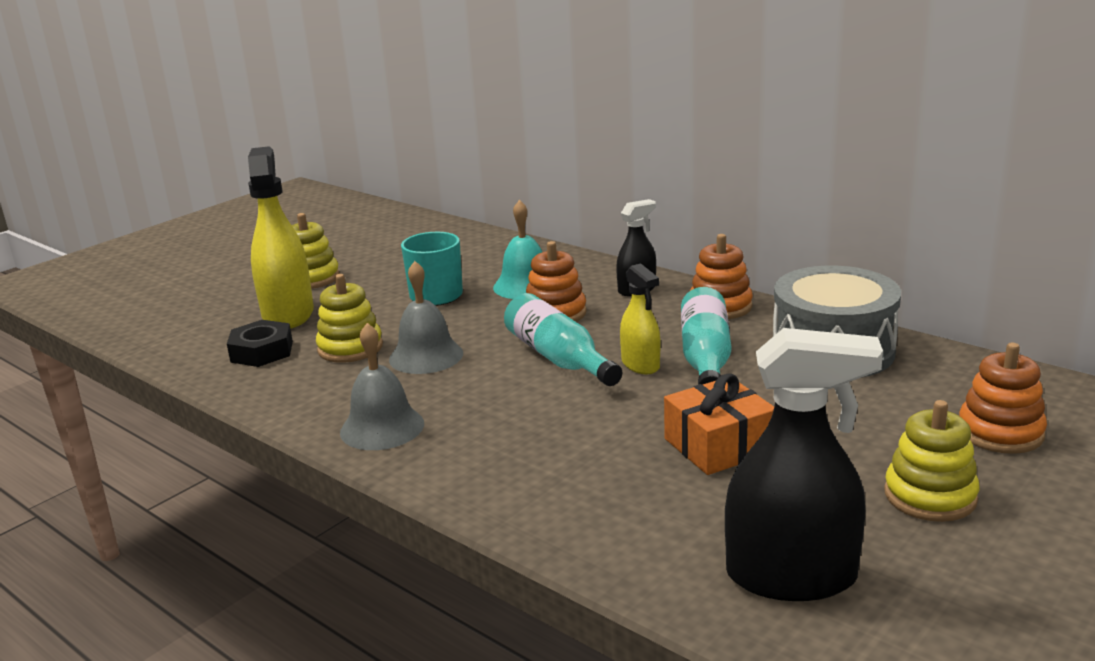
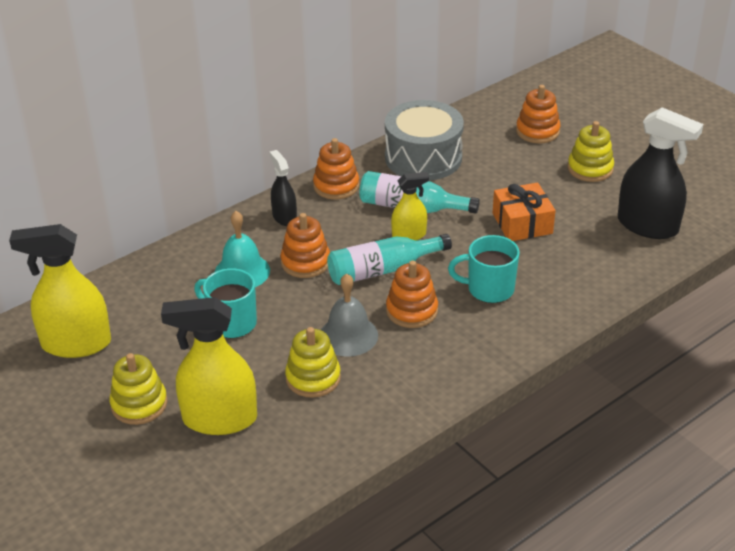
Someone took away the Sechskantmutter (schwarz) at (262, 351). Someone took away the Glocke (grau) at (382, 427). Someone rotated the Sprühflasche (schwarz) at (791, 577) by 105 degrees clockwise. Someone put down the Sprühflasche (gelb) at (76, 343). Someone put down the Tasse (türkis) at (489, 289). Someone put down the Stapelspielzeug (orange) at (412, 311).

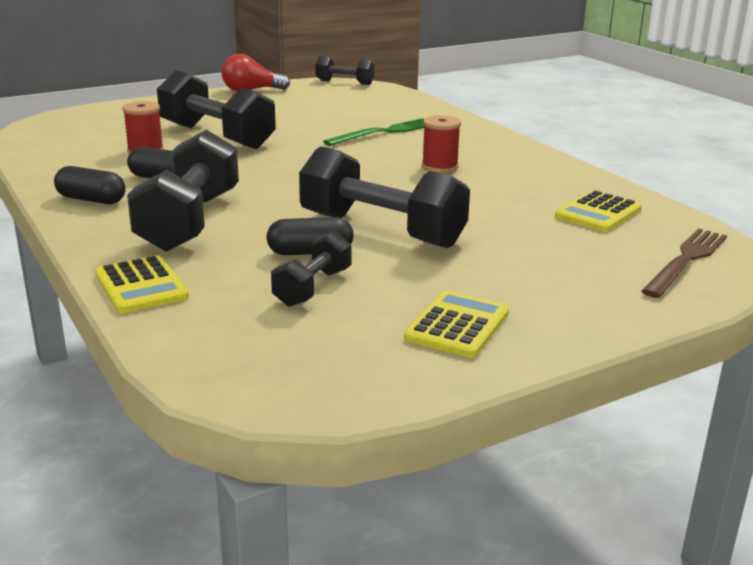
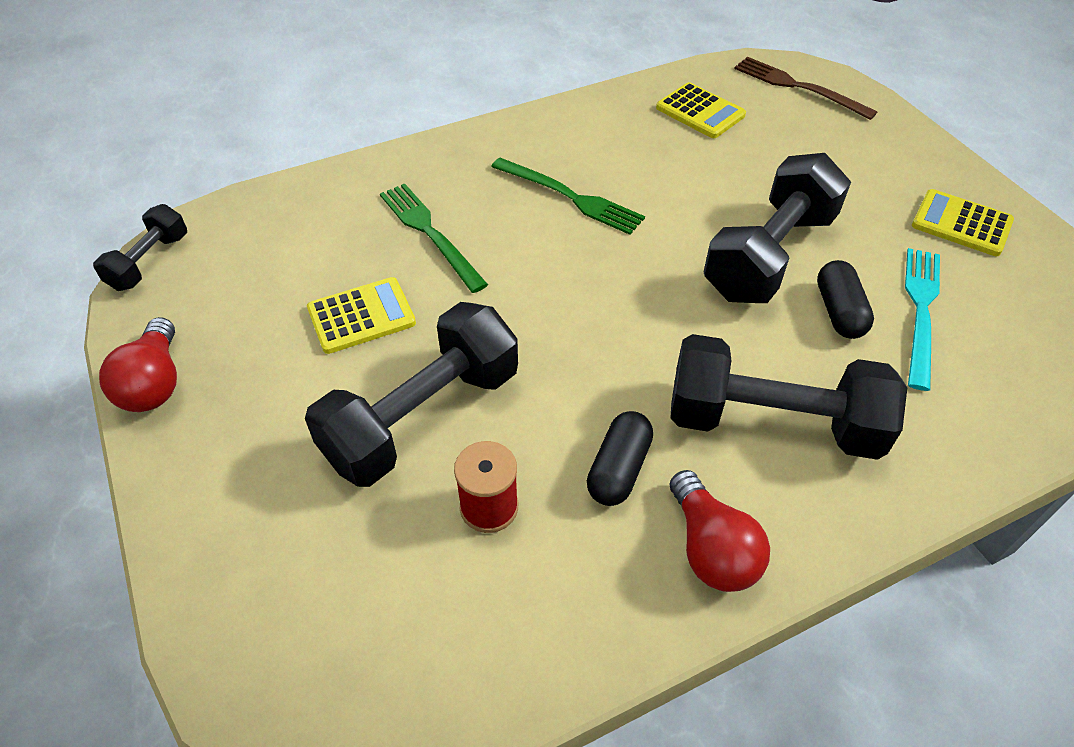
Someone swapped the Garnrolle (rot) at (439, 167) for the Gabel (grün) at (570, 197). Someone swapped the Kapsel (schwarz) at (91, 200) for the Glühbirne (rot) at (711, 548). Someone swapped the Hantel (schwarz) at (313, 288) for the Gabel (türkis) at (921, 311). Someone carried the Taschenrechner (gelb) from (141, 286) to (361, 316).

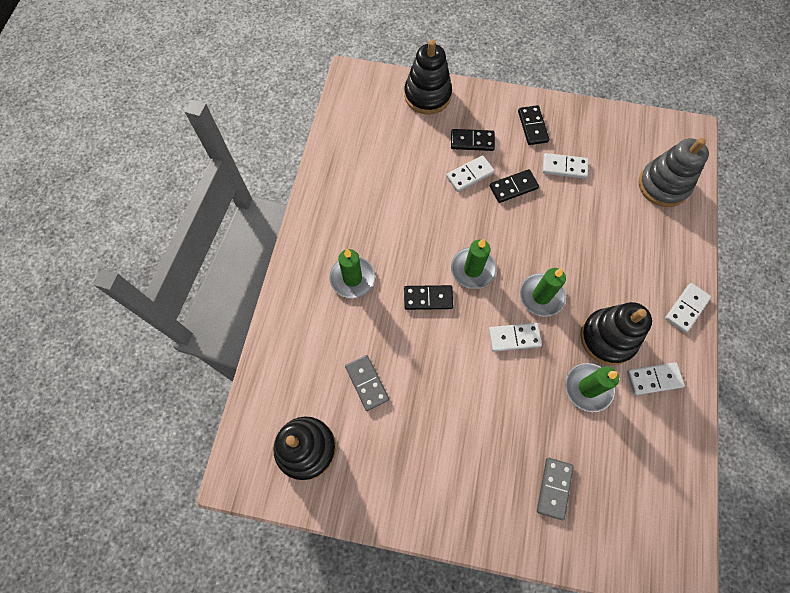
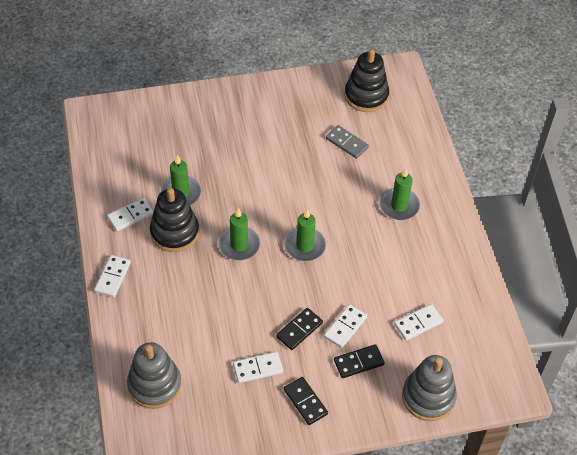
Someone repainted the Stapelspielzeug (schwarz) at (427, 95), which became the Stapelspielzeug (grau) at (428, 397). Someone took away the Dominostein (schwarz) at (428, 298). Someone carried the Dominostein (weiß) from (514, 337) to (418, 323). Someone took away the Dominostein (grau) at (554, 488).

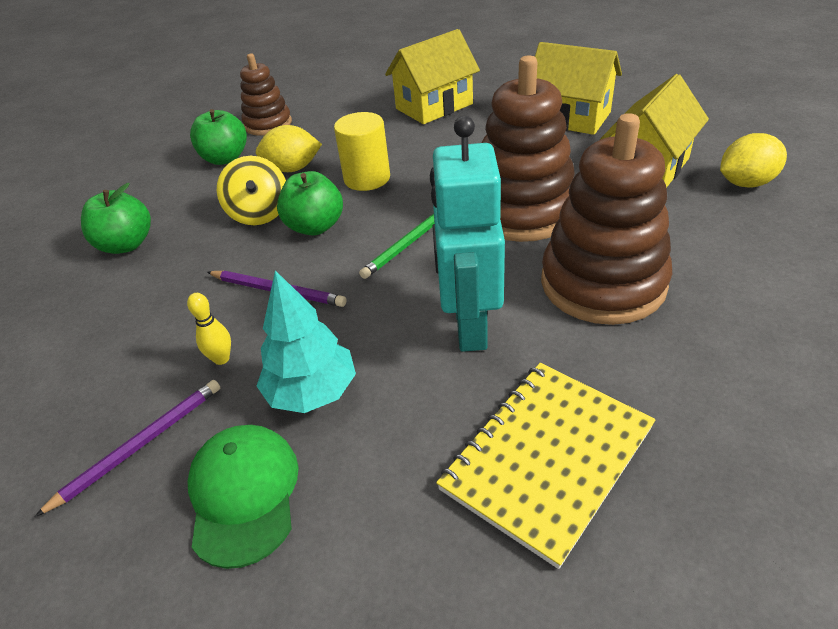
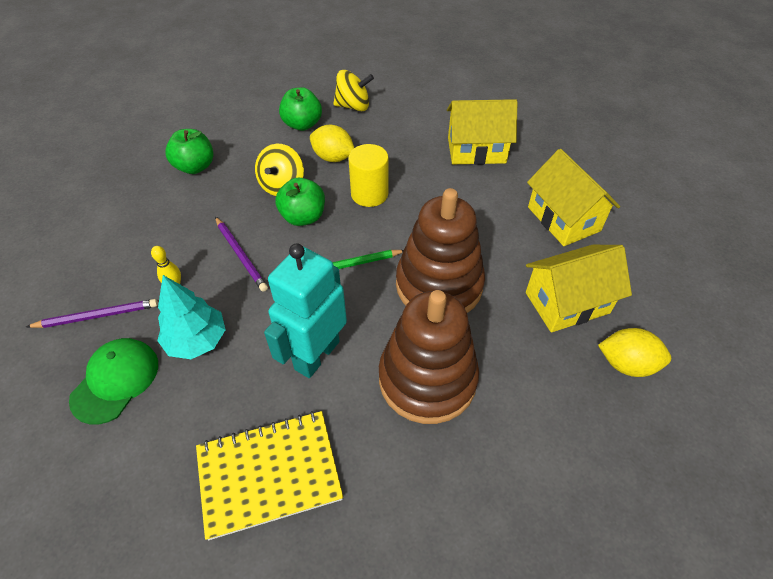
Someone swapped the Stapelspielzeug (braun) at (268, 124) for the Kreisel (gelb) at (353, 106).

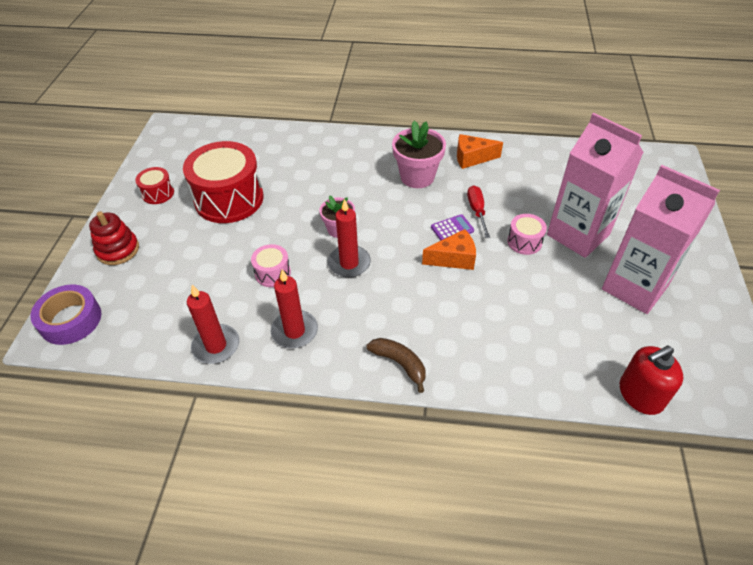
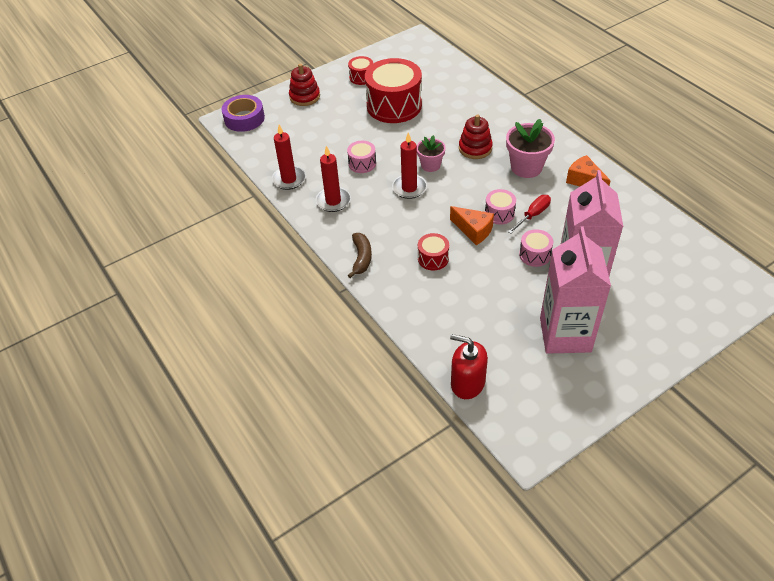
Someone swapped the Taschenrechner (lila) at (452, 229) for the Trommel (rosa) at (499, 213). Someone put down the Stapelspielzeug (rot) at (475, 148). Someone put down the Trommel (rot) at (433, 258).

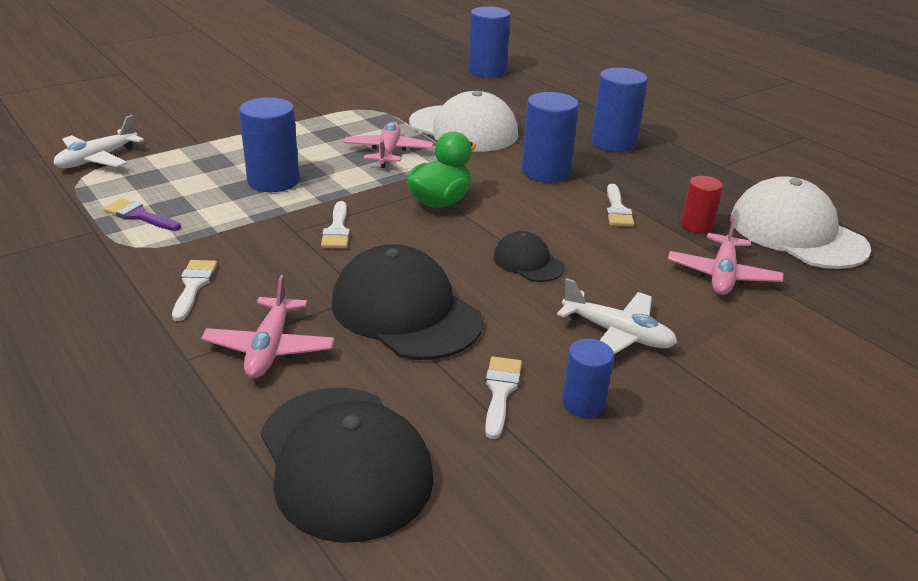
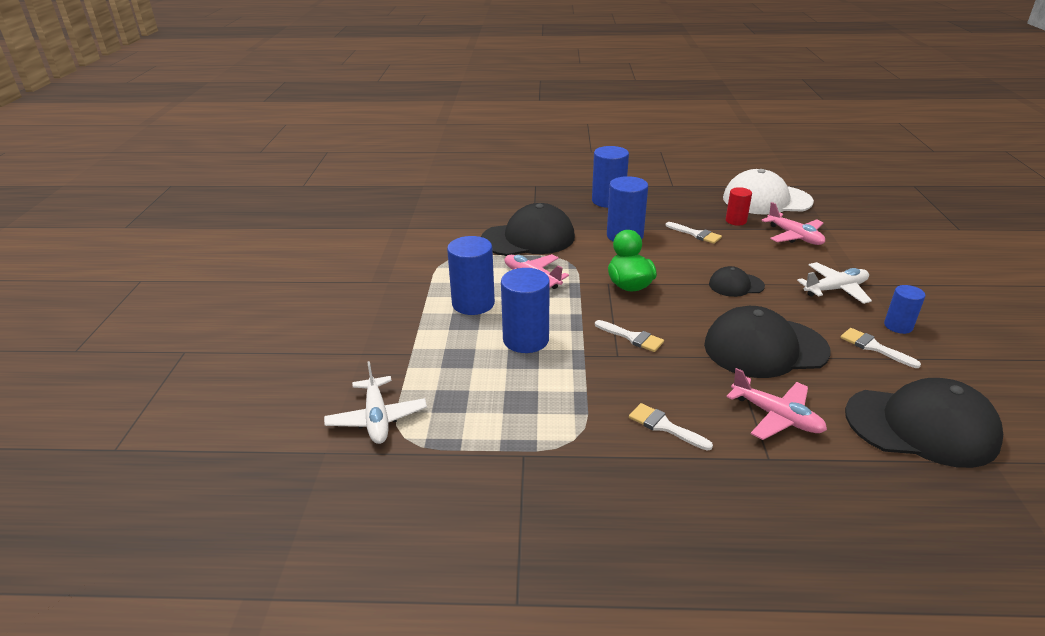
Someone carried the Vollzylinder (blau) from (487, 71) to (473, 303). Someone repainted the Kappe (weiß) at (463, 129), which became the Kappe (schwarz) at (528, 238). Someone took away the Pinsel (lila) at (139, 216).

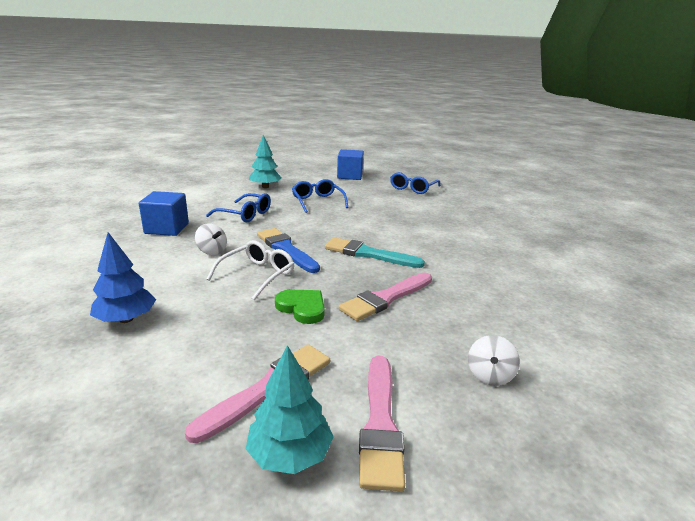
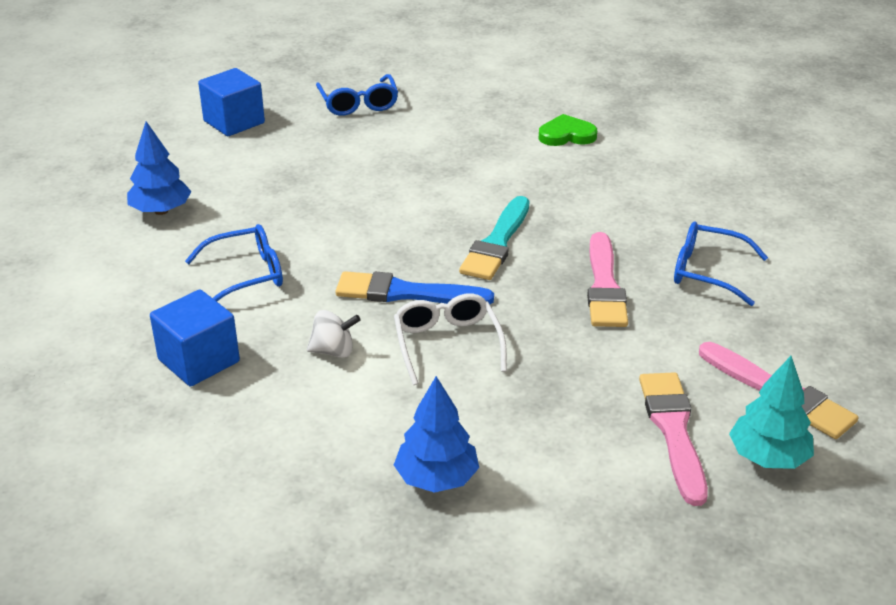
Someone repainted the Baum (türkis) at (265, 187), which became the Baum (blau) at (161, 211). Someone carried the Brille (blau) from (317, 201) to (707, 272). Someone rotated the Pinsel (türkis) at (368, 254) by 45 degrees counterclockwise. Someone carried the Herz (grün) from (302, 308) to (566, 135). Someone took away the Kreisel (weiß) at (489, 376).

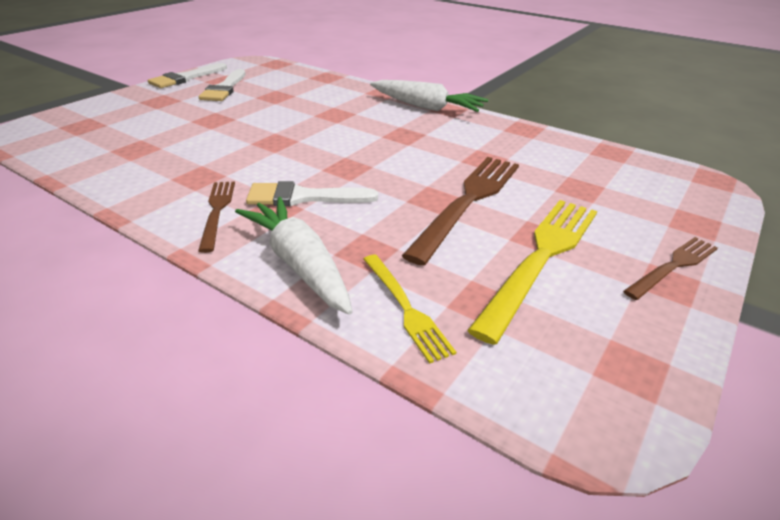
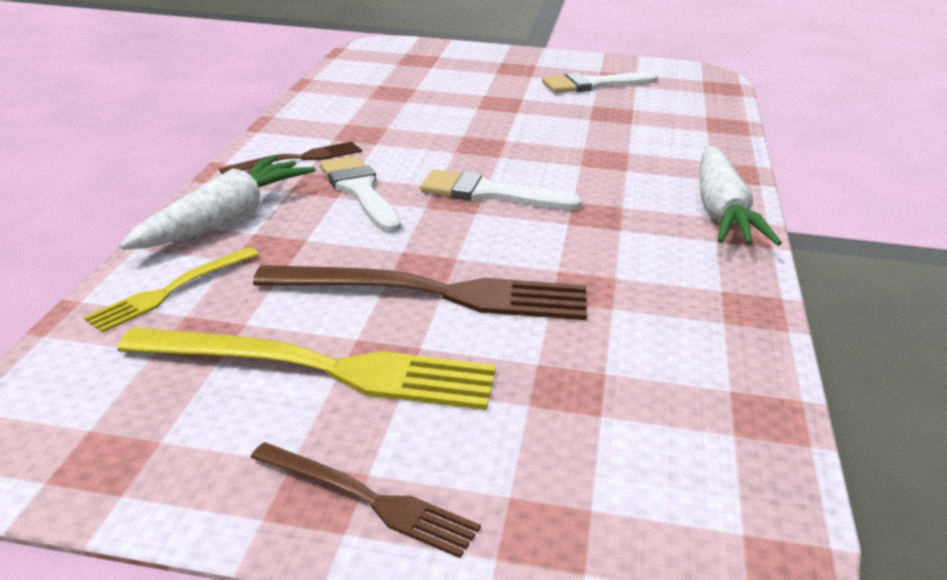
Someone carried the Pinsel (weiß) from (186, 78) to (489, 193).

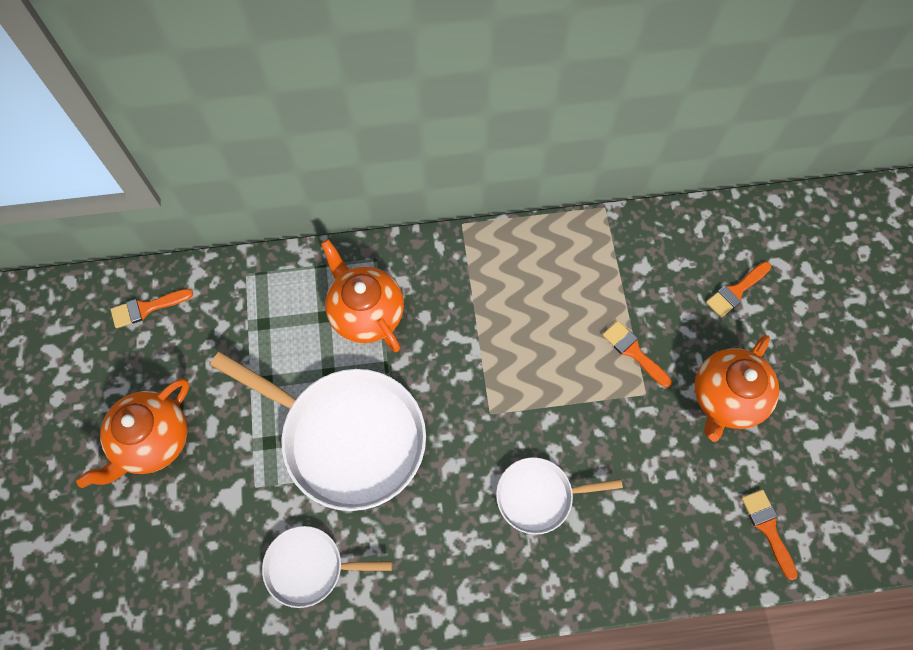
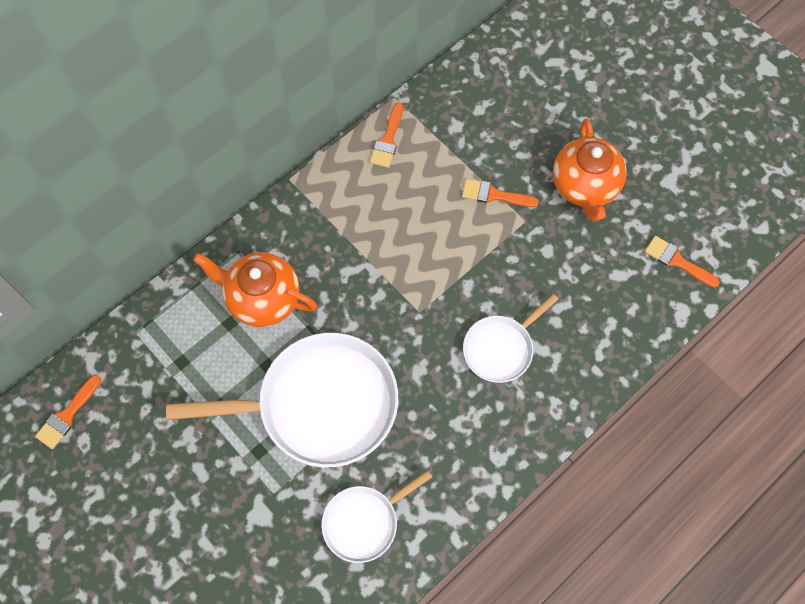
Someone carried the Pinsel (orange) from (736, 291) to (388, 140). Someone took away the Teekanne (orange) at (152, 441).

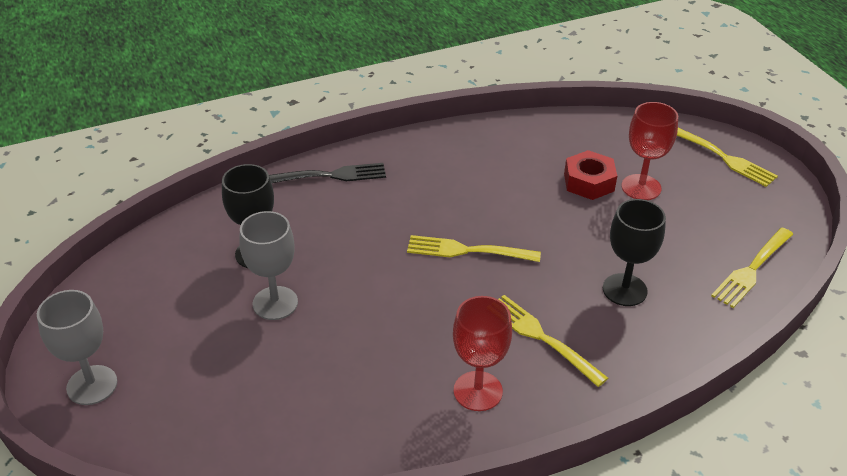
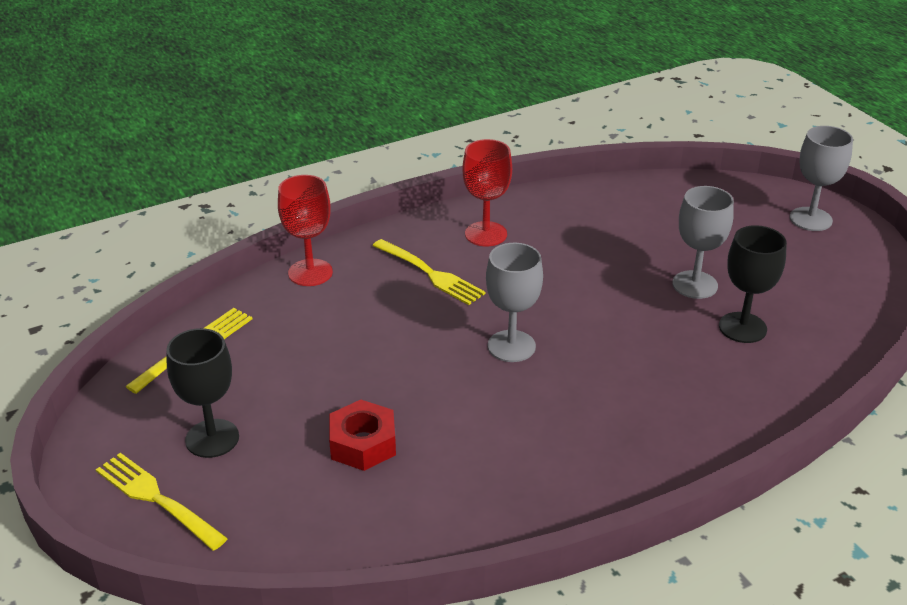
Someone carried the Kelch (rot) from (641, 187) to (310, 273). Someone took away the Gabel (schwarz) at (329, 176). Someone carried the Kelch (schwarz) from (624, 290) to (212, 438). Someone swapped the Gabel (gelb) at (468, 250) for the Kelch (grau) at (511, 346).

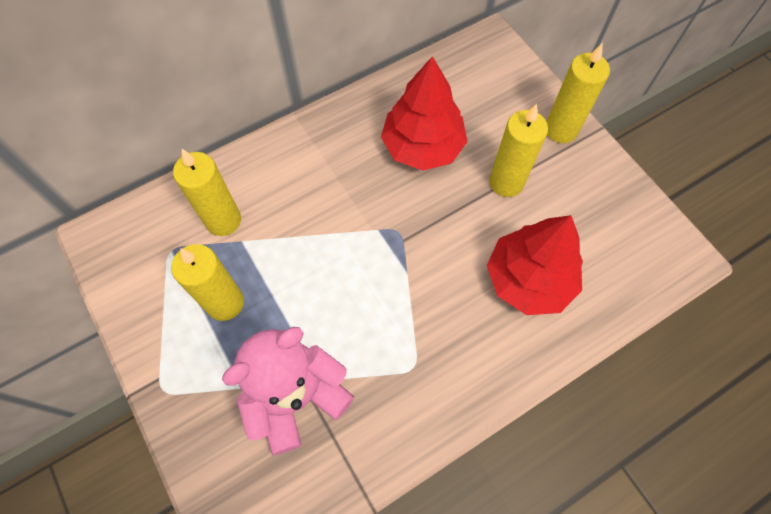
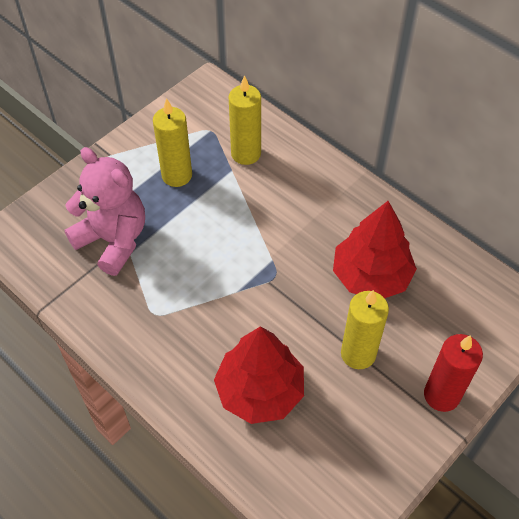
Someone repainted the Kerze (gelb) at (561, 130), which became the Kerze (rot) at (441, 395).

